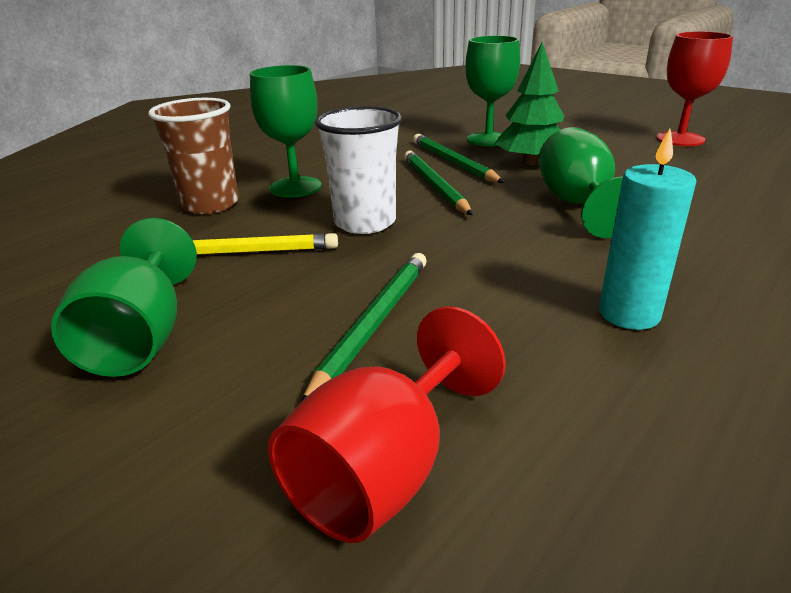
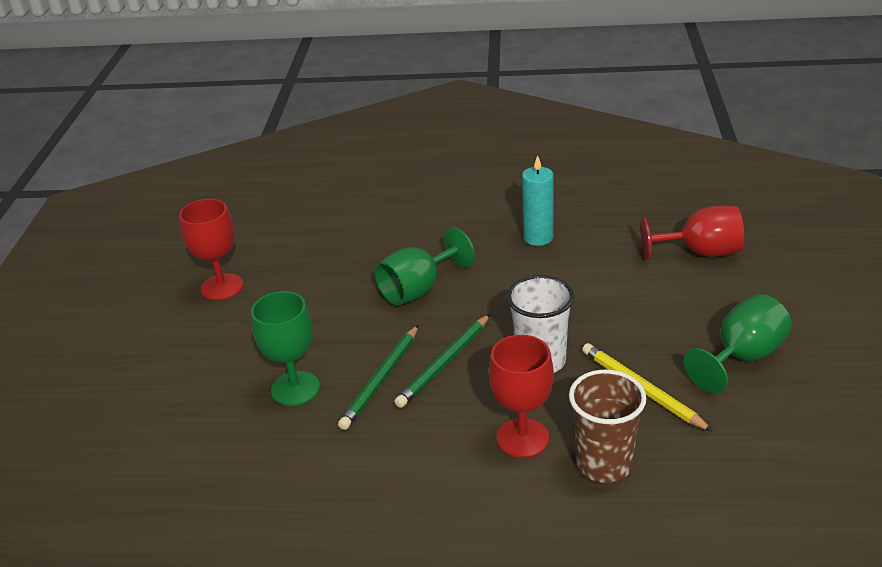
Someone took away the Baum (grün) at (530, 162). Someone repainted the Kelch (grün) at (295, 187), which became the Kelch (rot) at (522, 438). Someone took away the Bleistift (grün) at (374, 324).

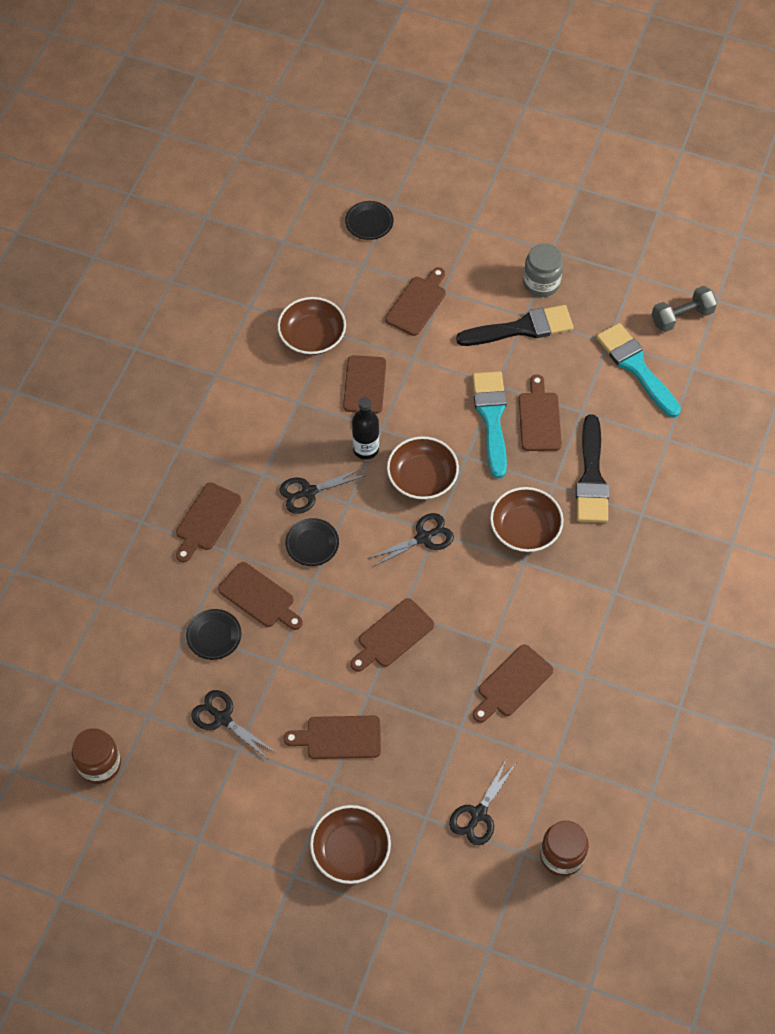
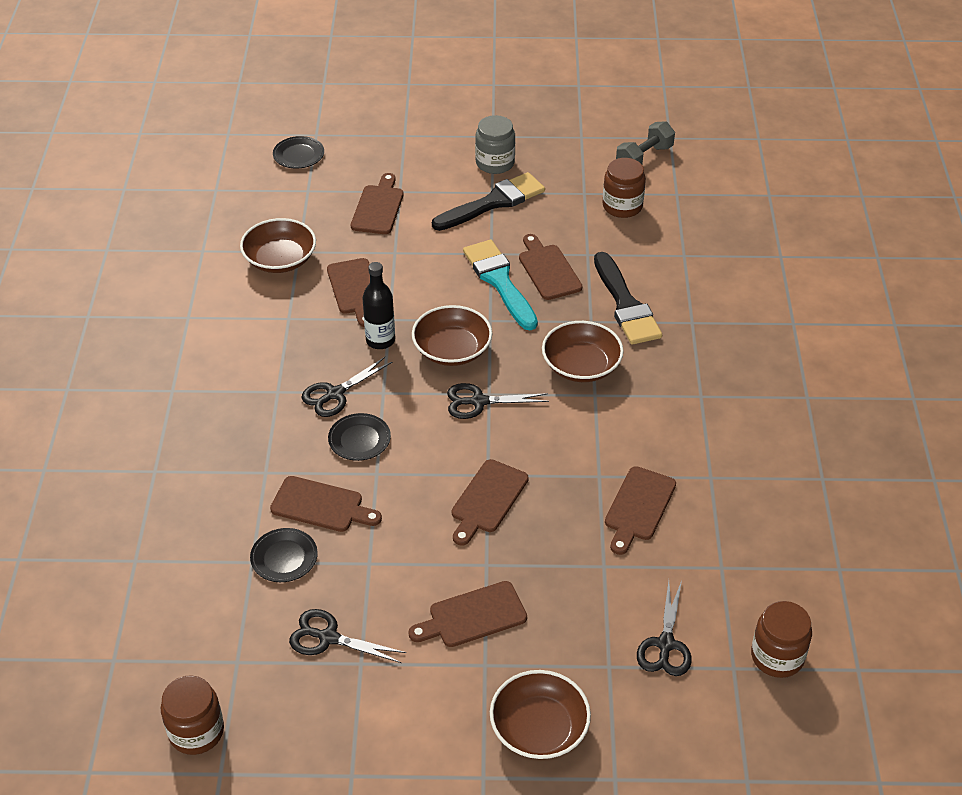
Someone swapped the Pinsel (türkis) at (636, 367) for the Einmachglas (braun) at (622, 206). Someone took away the Schneidebrett (braun) at (206, 520). Someone rotated the Schere (schwarz) at (423, 538) by 135 degrees counterclockwise.

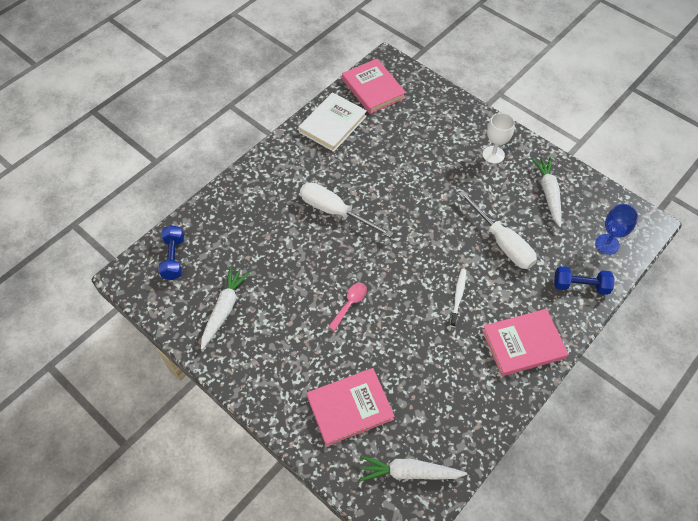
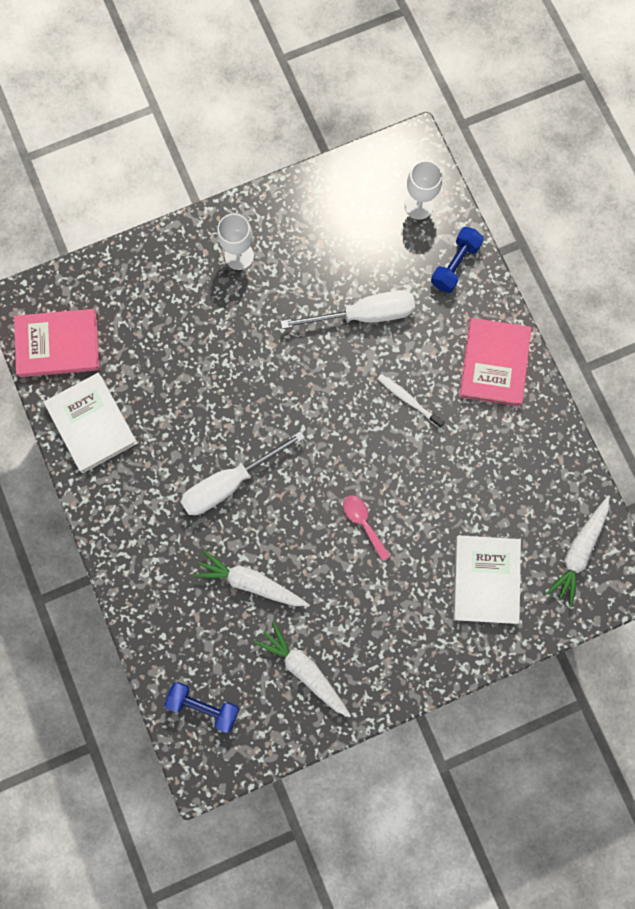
Someone carried the Karotte (weiß) from (548, 193) to (250, 582). Someone repainted the Kelch (blau) at (607, 244), which became the Kelch (weiß) at (418, 205). Someone repainted the Buch (rosa) at (350, 408), which became the Buch (weiß) at (486, 579).

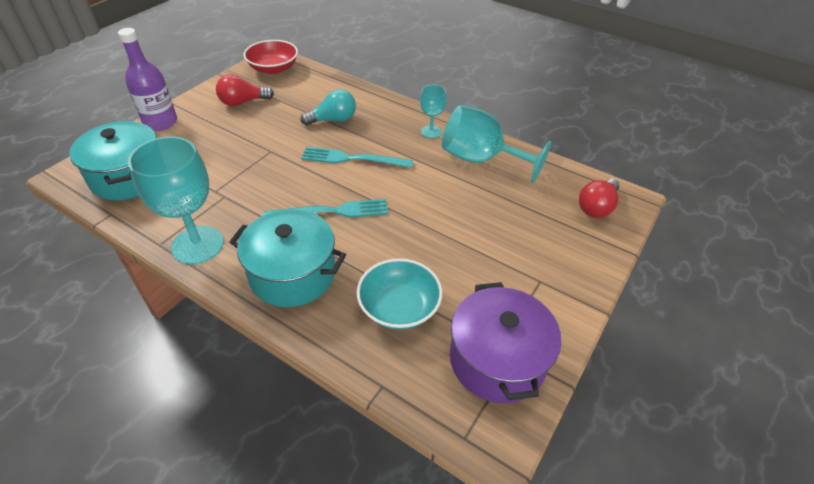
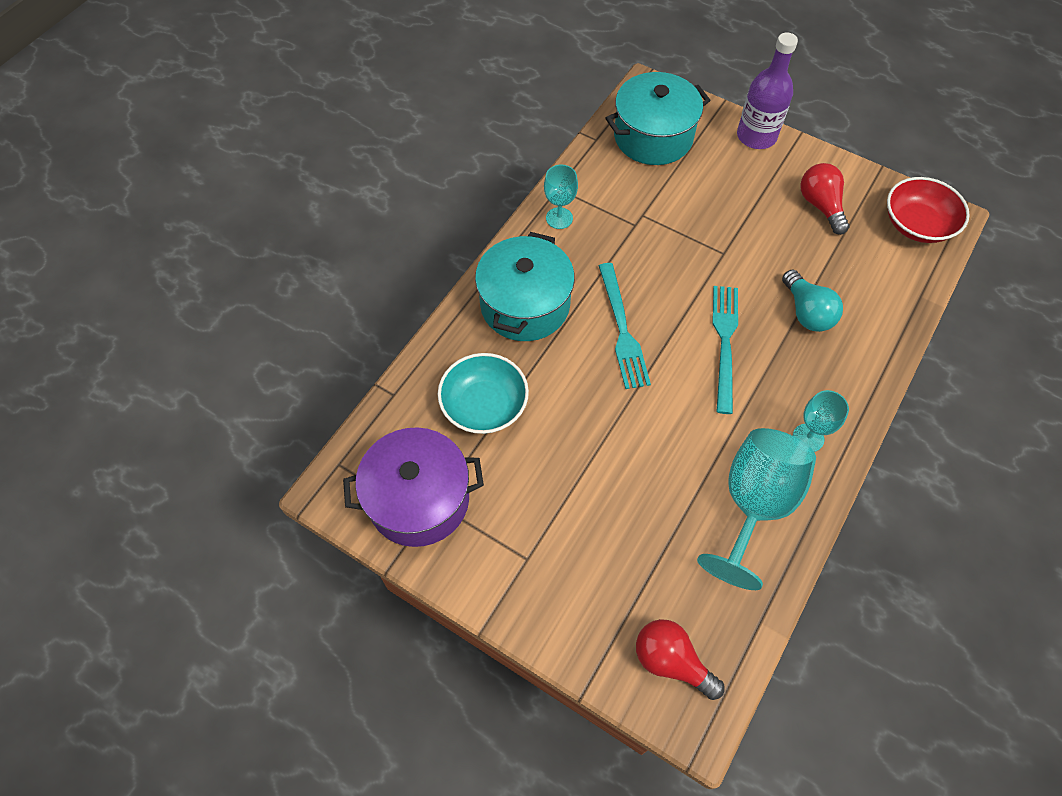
Someone scaled the Kelch (türkis) at (197, 245) by 0.52.

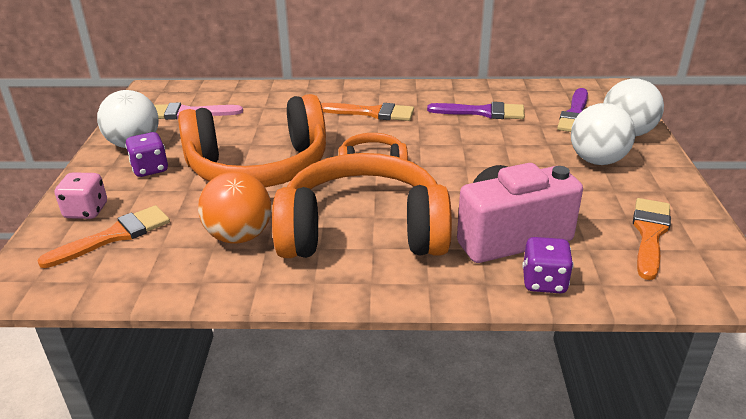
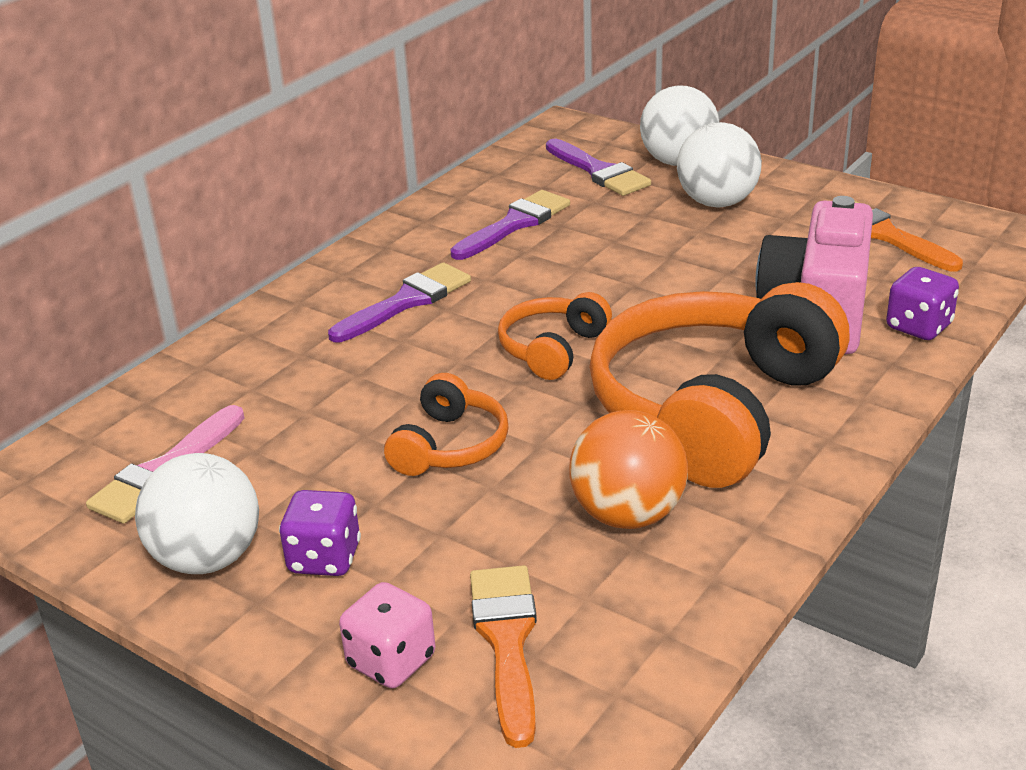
Someone scaled the Kopfhörer (orange) at (259, 167) by 0.47. Someone repainted the Pinsel (orange) at (372, 113), which became the Pinsel (lila) at (406, 302).

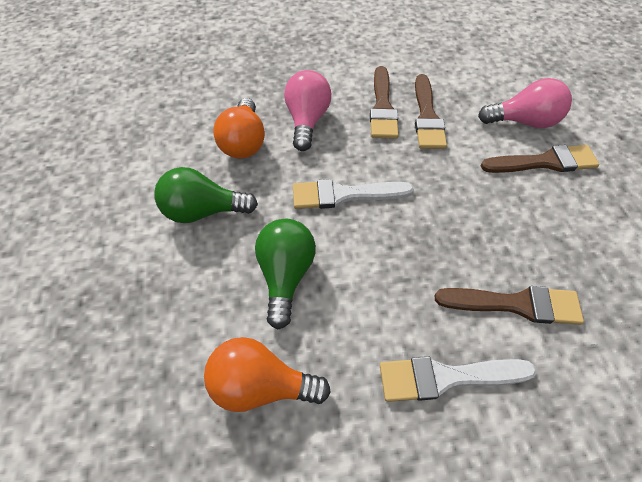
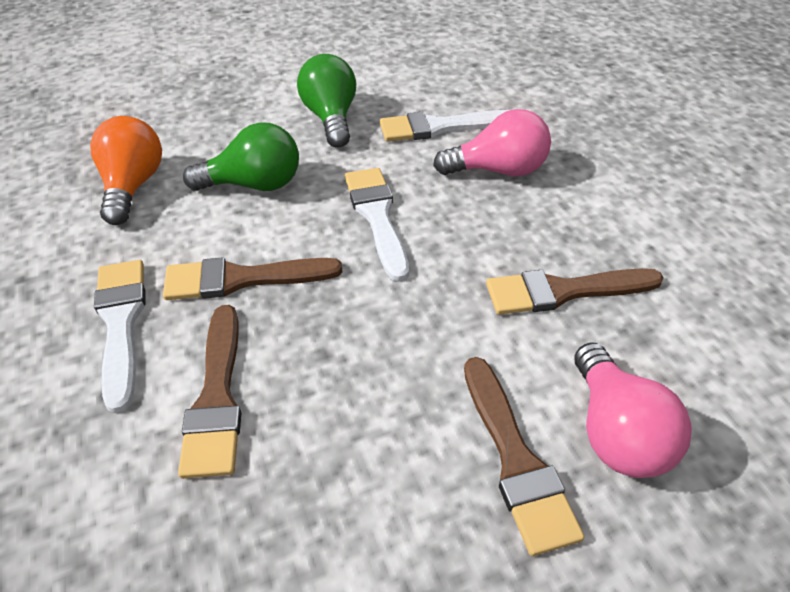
Someone carried the Pinsel (braun) from (382, 107) to (242, 279). Someone swapped the Glühbirne (orange) at (244, 142) for the Pinsel (weiß) at (439, 127).

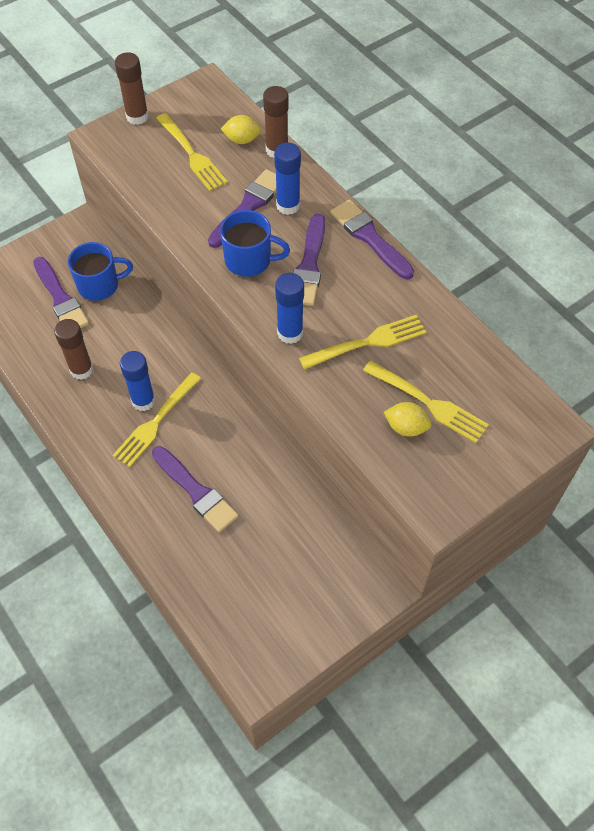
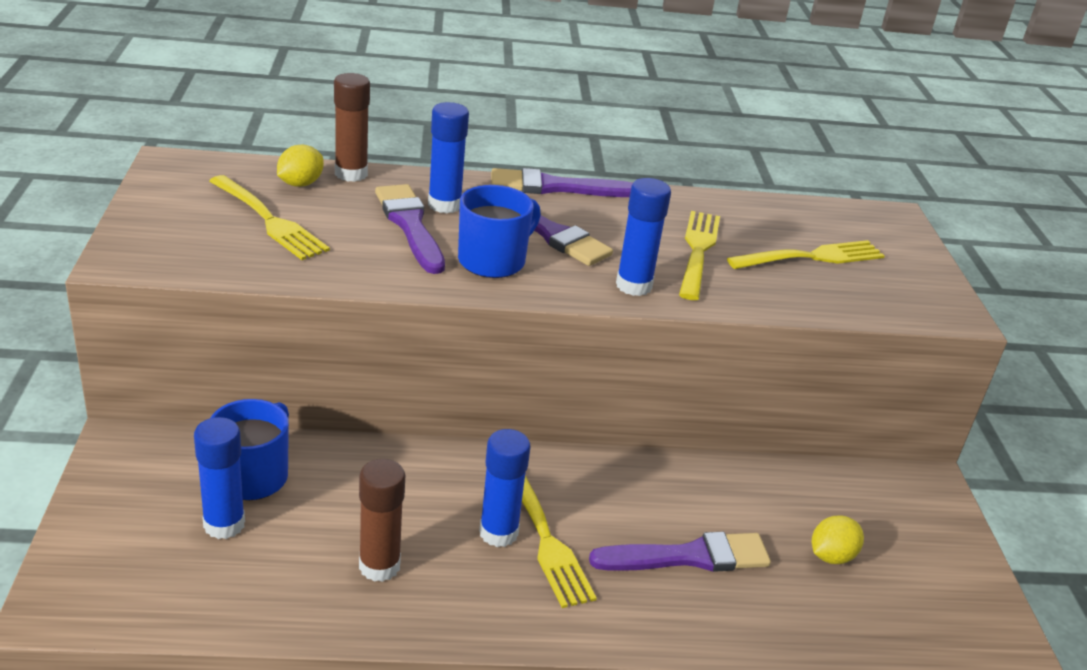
Someone took away the Klebestift (braun) at (137, 117). Someone rotated the Gabel (gelb) at (191, 154) by 45 degrees clockwise. Someone swapped the Pinsel (lila) at (60, 298) for the Klebestift (blau) at (224, 524). Someone carried the Zitrone (gelb) from (406, 427) to (831, 556).

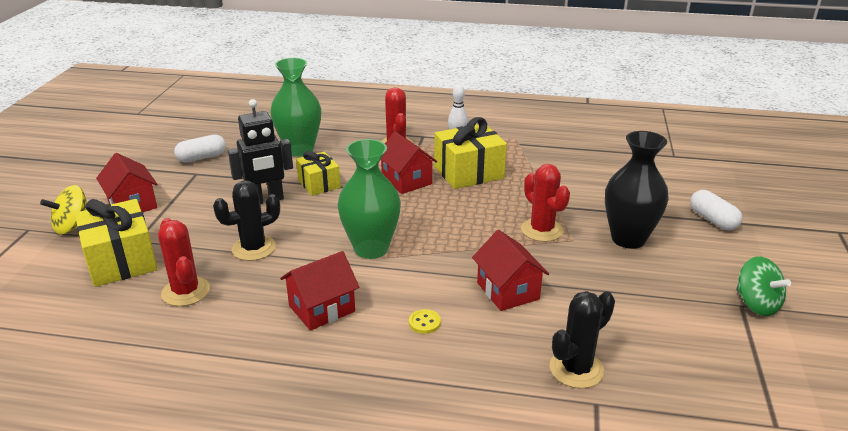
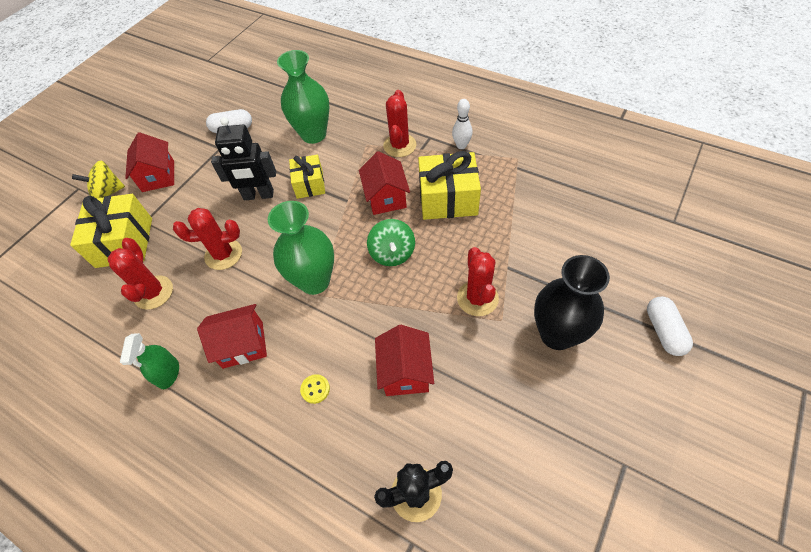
Someone repainted the Kaktus (schwarz) at (254, 248), which became the Kaktus (rot) at (223, 254). Someone carried the Kreisel (grün) from (756, 304) to (392, 253). Someone put down the Sprühflasche (grün) at (168, 373).

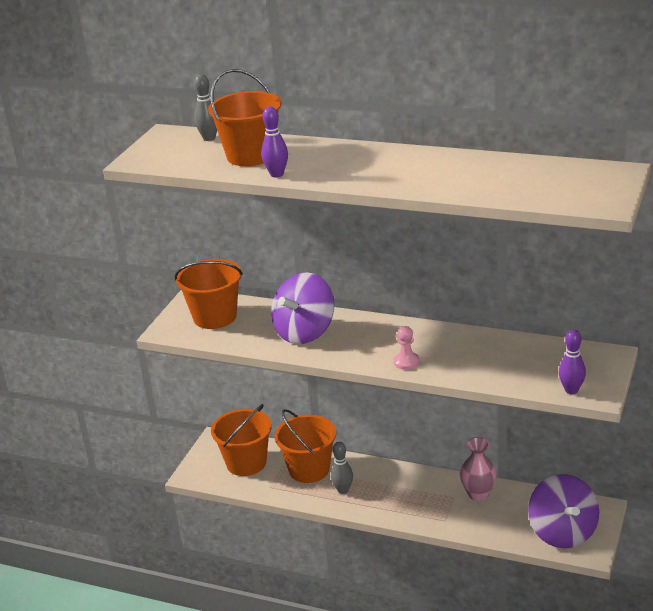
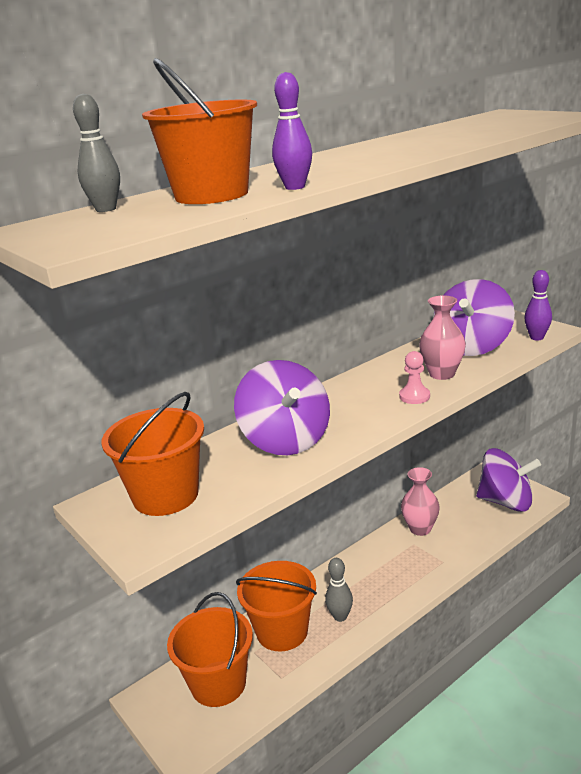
Someone put down the Kreisel (lila) at (472, 346). Someone put down the Vase (rosa) at (442, 374).

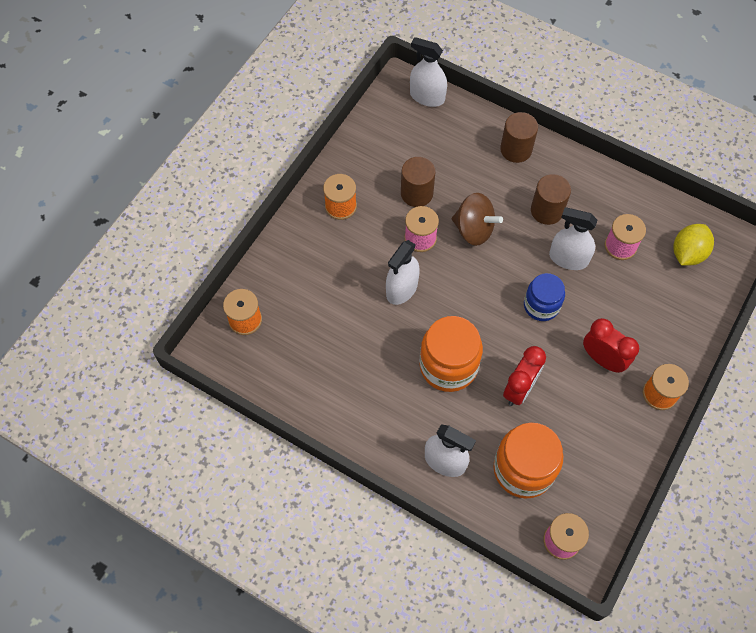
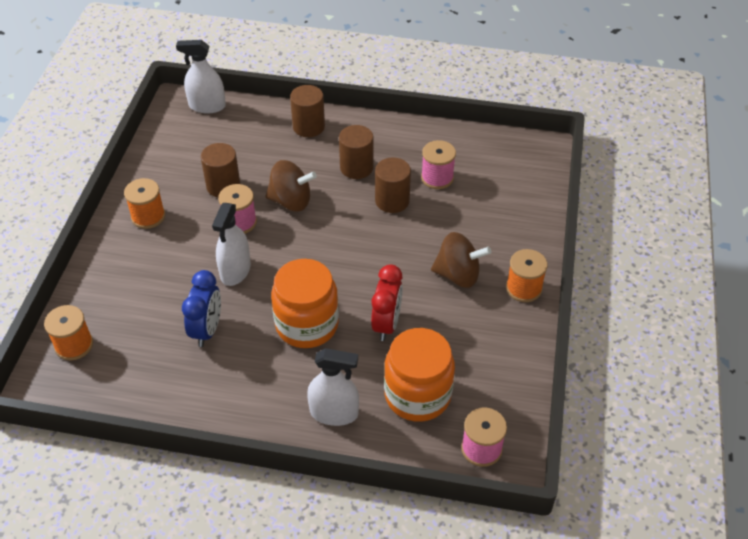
Someone swapped the Sprühflasche (weiß) at (568, 258) for the Vollzylinder (braun) at (392, 201). Someone took away the Zitrone (gelb) at (687, 253). Someone took away the Einmachglas (blau) at (541, 305). Someone swapped the Wecker (rot) at (602, 359) for the Kreisel (braun) at (458, 275). Someone put down the Wecker (blau) at (207, 330).

